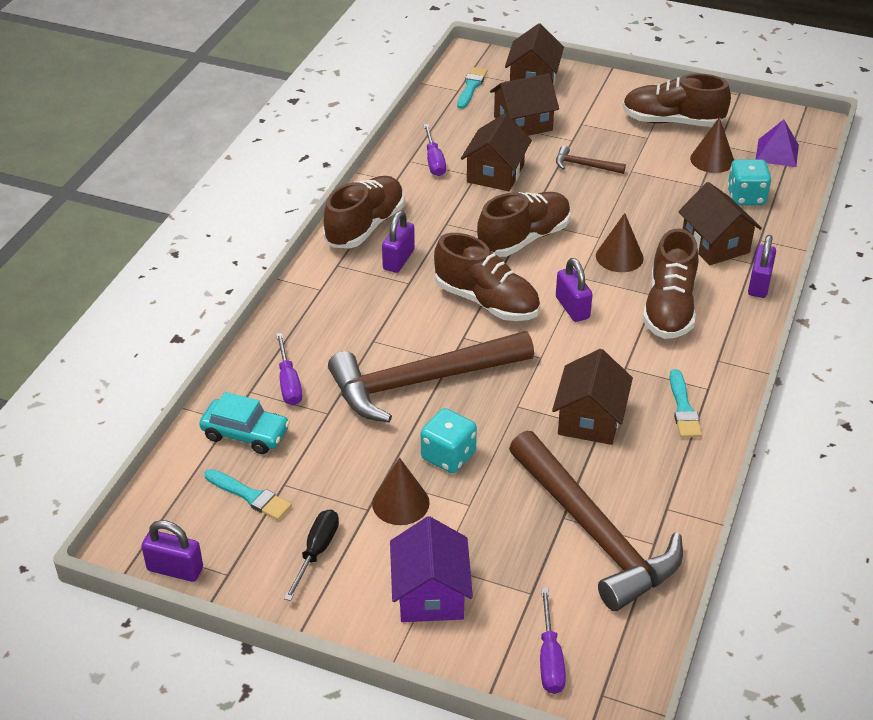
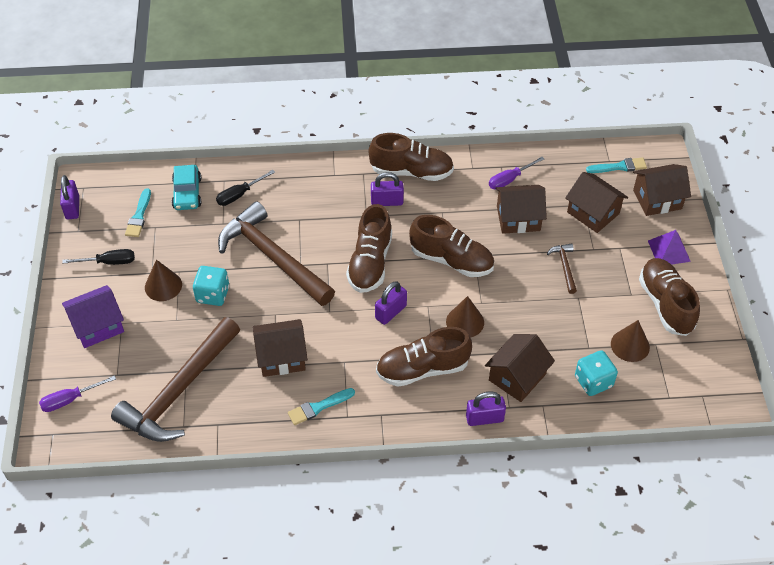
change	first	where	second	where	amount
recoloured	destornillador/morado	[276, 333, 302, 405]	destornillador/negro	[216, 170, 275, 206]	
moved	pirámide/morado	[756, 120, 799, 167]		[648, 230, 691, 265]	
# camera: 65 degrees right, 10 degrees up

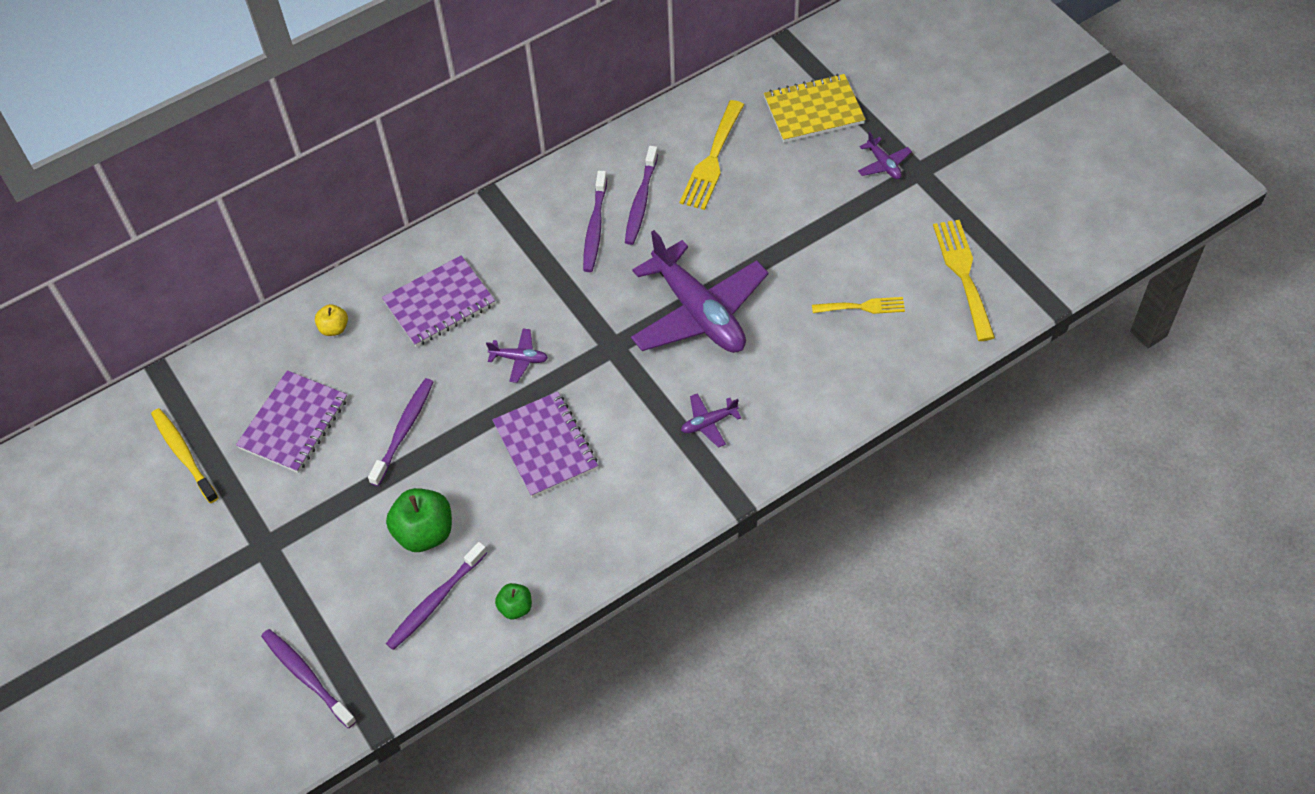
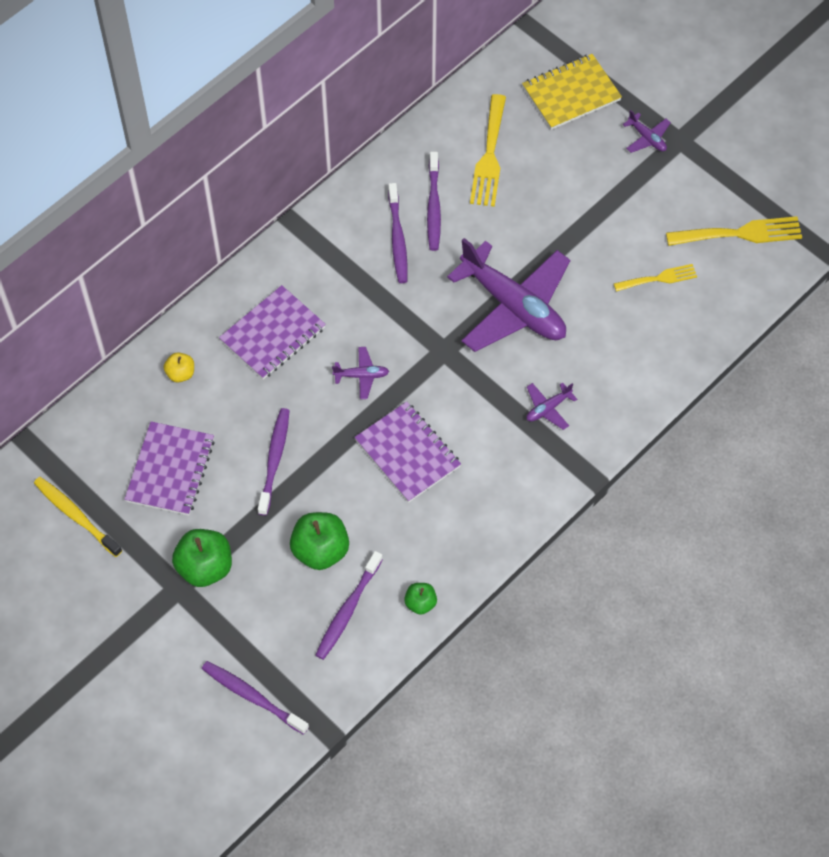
change	first	where	second	where	amount
added			manzana/verde	[172, 529, 232, 587]	
turned	tenedor/amarillo	[933, 220, 995, 341]		[666, 216, 802, 246]	105 degrees clockwise
# camera: 15 degrees left, 5 degrees up

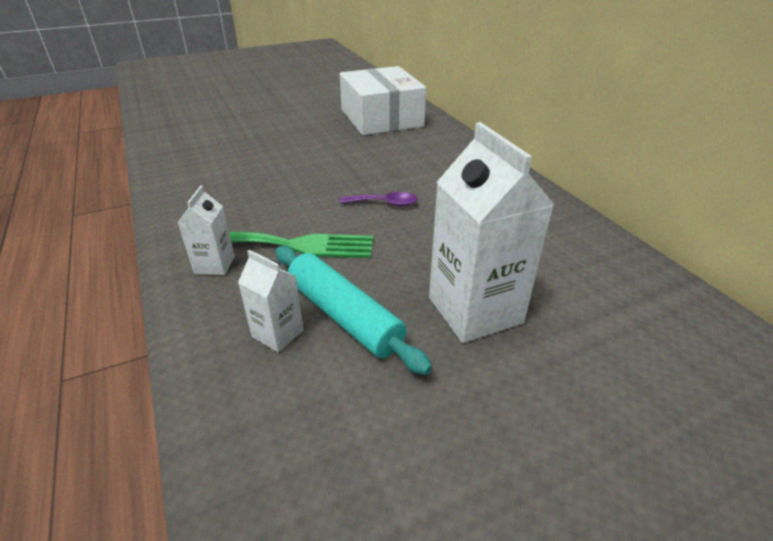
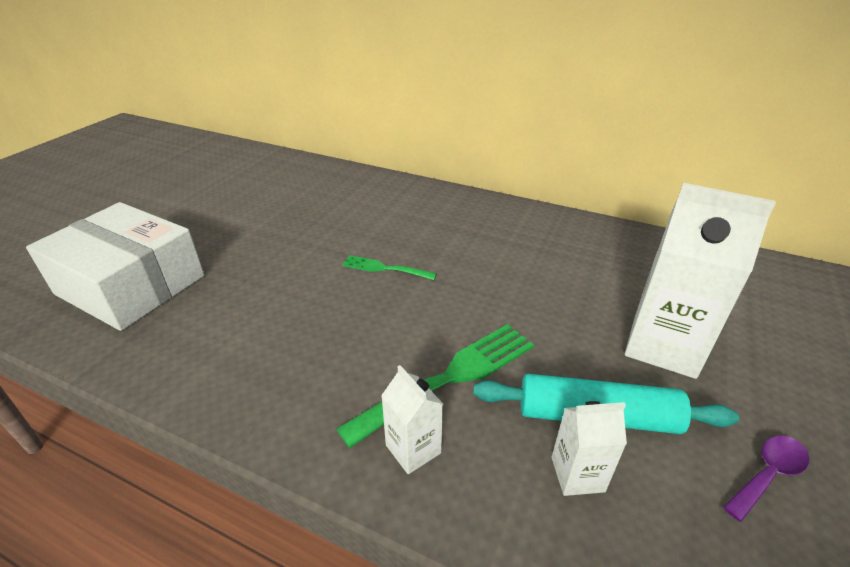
change	first	where	second	where	amount
moved	caja/blanco	[340, 66, 426, 135]		[26, 202, 204, 331]	
added			tenedor/verde	[342, 255, 437, 280]	
moved	cuchara/morado	[339, 192, 418, 206]		[723, 436, 809, 522]	
# camera: 40 degrees left, 0 degrees up

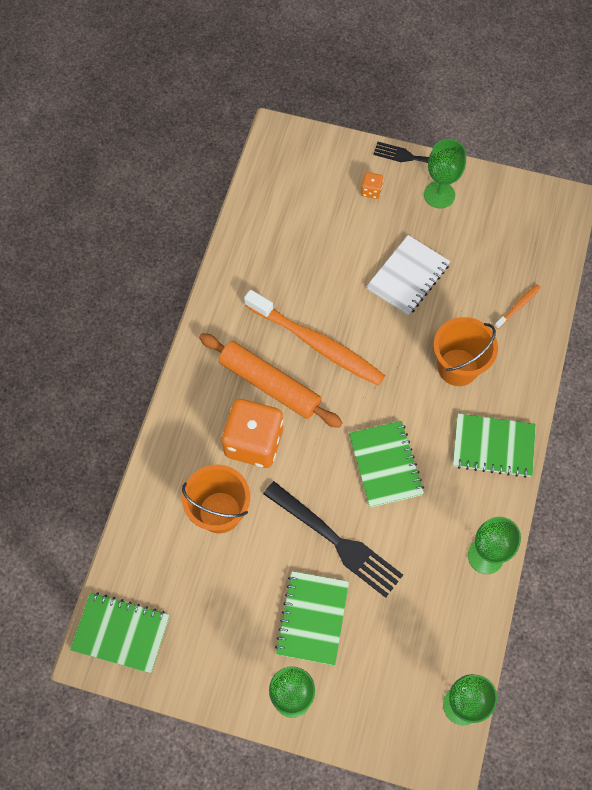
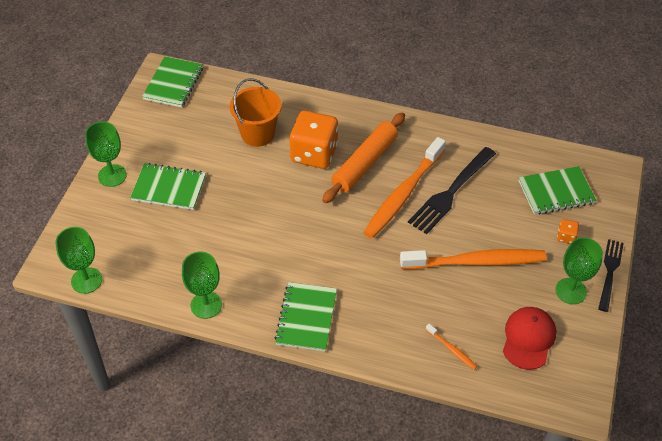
change	first	where	second	where	amount
replaced	cuaderno/blanco	[367, 235, 450, 316]	cepillo de dientes/naranja	[400, 249, 546, 269]	
moved	tenedor/negro	[263, 481, 403, 598]		[408, 147, 496, 234]	
added			gorra/rojo	[503, 307, 556, 370]	
moved	cuaderno/verde	[349, 421, 424, 507]		[518, 166, 596, 215]	
removed	balde/naranja	[433, 317, 498, 386]			
# camera: 90 degrees right, 15 degrees down

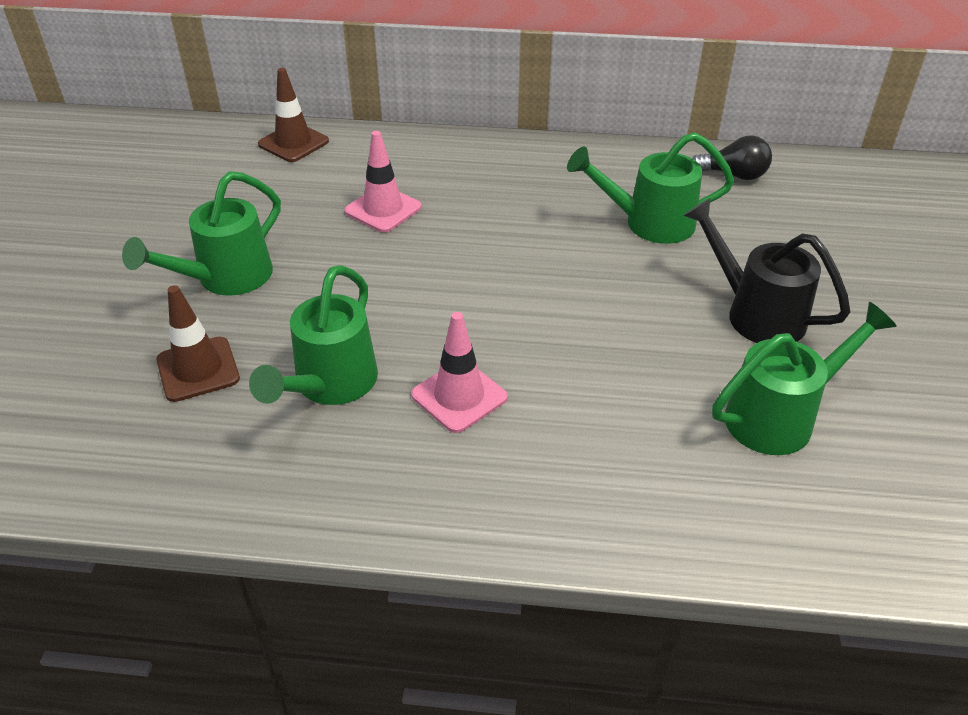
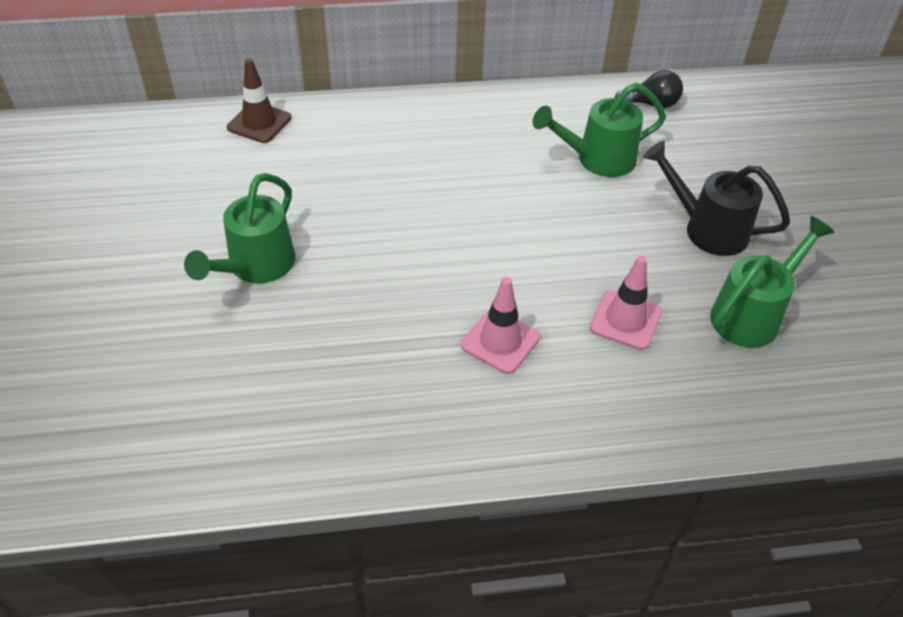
change	first	where	second	where	amount
moved	cono de tráfico/rosa	[344, 131, 422, 232]		[590, 256, 662, 350]	
removed	cono de tráfico/marrón	[156, 285, 240, 402]			
removed	regadera/verde	[249, 265, 378, 405]			
# camera: 15 degrees left, 5 degrees up

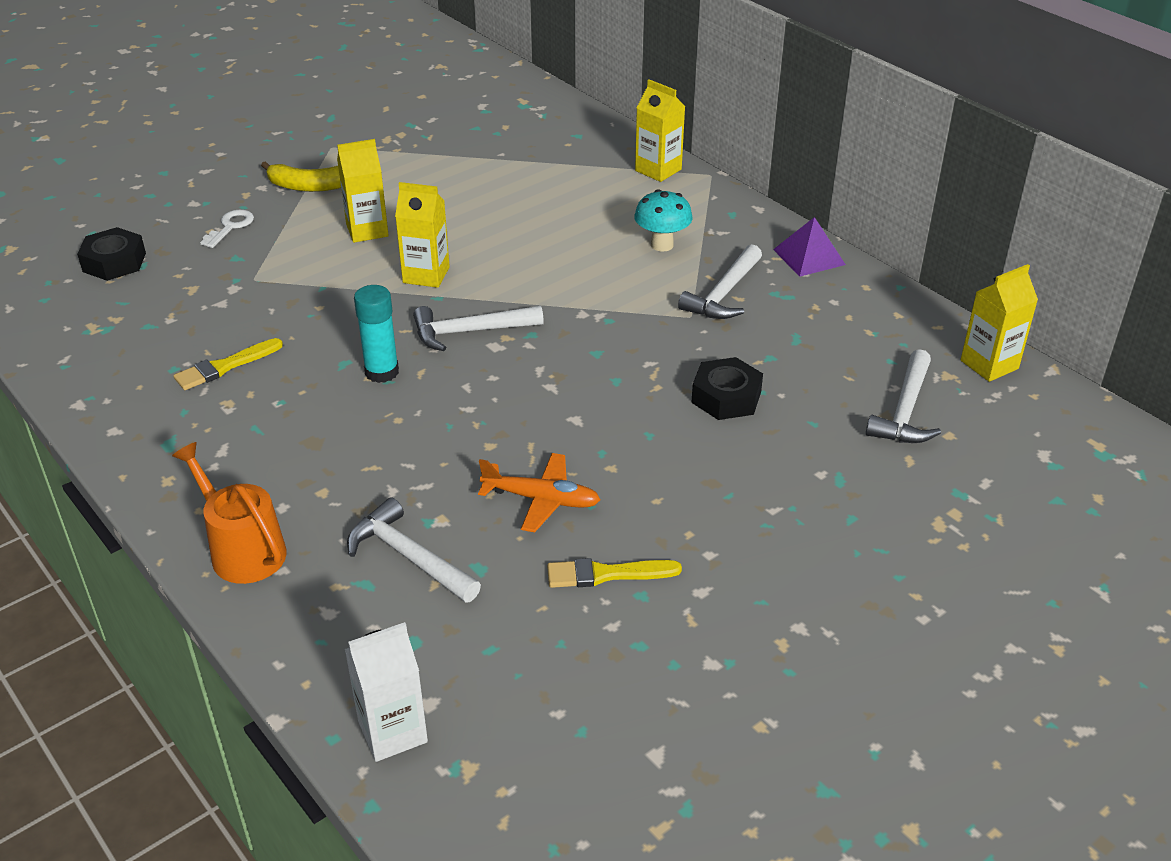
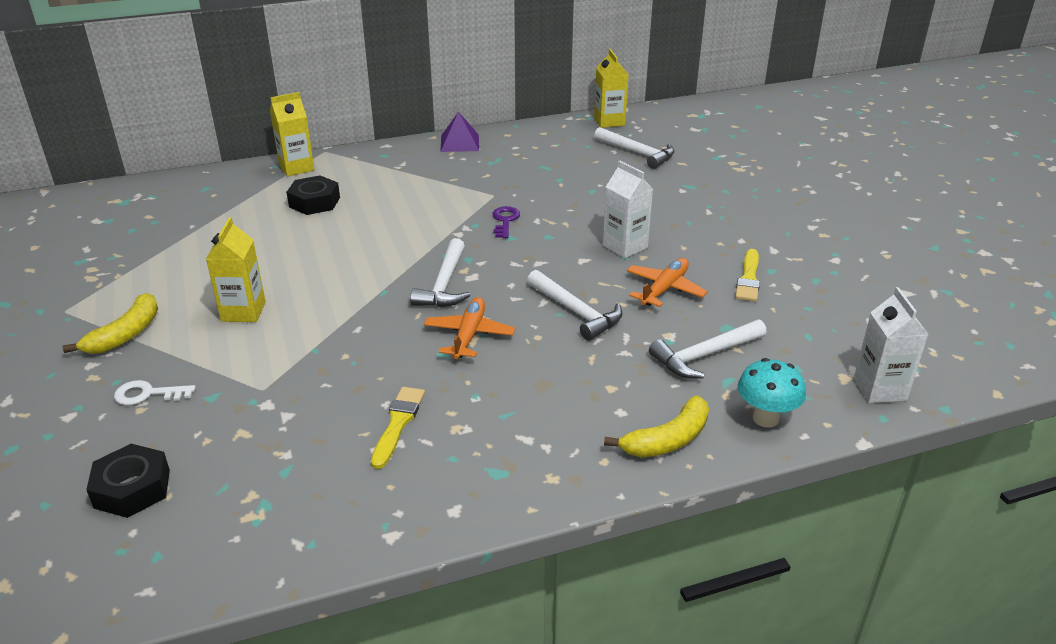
change	first	where	second	where	amount
turned	llave/blanco	[200, 210, 254, 248]		[114, 380, 196, 405]	45 degrees counterclockwise
moved	tuerca/negro	[691, 357, 763, 420]		[286, 175, 340, 215]	
turned	pincel/amarillo	[173, 338, 283, 390]		[371, 387, 425, 469]	150 degrees counterclockwise
replaced	barra de pegamento/turquesa	[354, 285, 399, 383]	avión/naranja	[424, 297, 515, 359]	
added			llave/morado	[492, 206, 520, 238]	
moved	martillo/blanco	[678, 244, 762, 319]		[527, 270, 623, 341]	
added			cartón de leche/blanco	[603, 161, 653, 258]	
replaced	regadera/naranja	[172, 442, 287, 584]	plátano/amarillo	[604, 395, 709, 457]	
moved	seta/turquesa	[634, 189, 693, 252]		[738, 358, 806, 428]	
removed	cartón de leche/amarillo	[395, 182, 450, 288]			
# camera: 70 degrees left, 5 degrees down

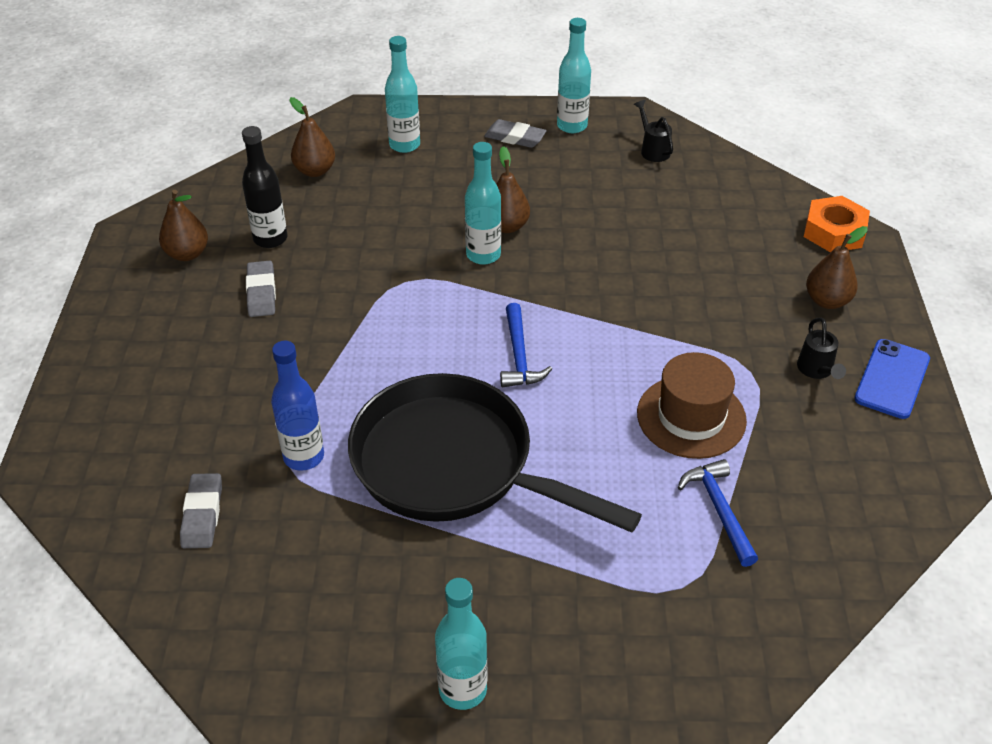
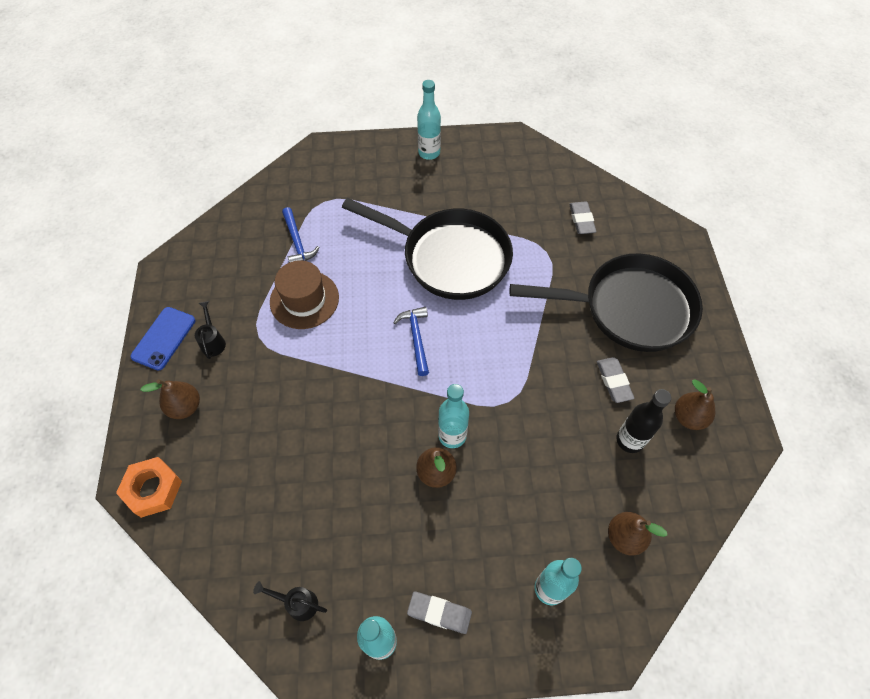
change	first	where	second	where	amount
turned	regadera/negro	[634, 100, 673, 162]		[253, 581, 327, 621]	135 degrees clockwise
added			sartén/negro	[509, 254, 703, 352]	
removed	botella/azul	[271, 341, 324, 471]			
# camera: 175 degrees right, 15 degrees up

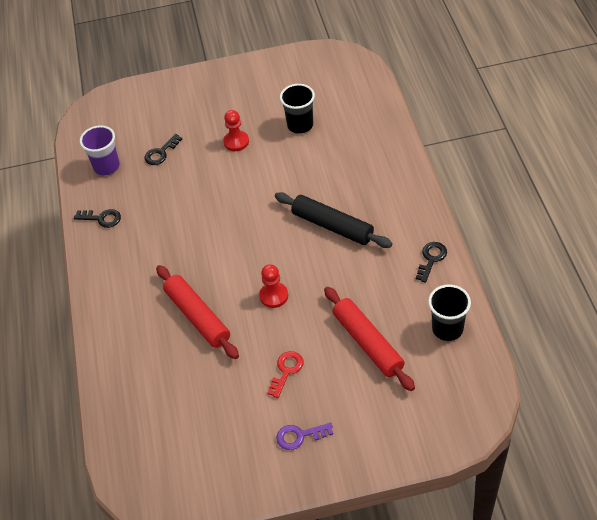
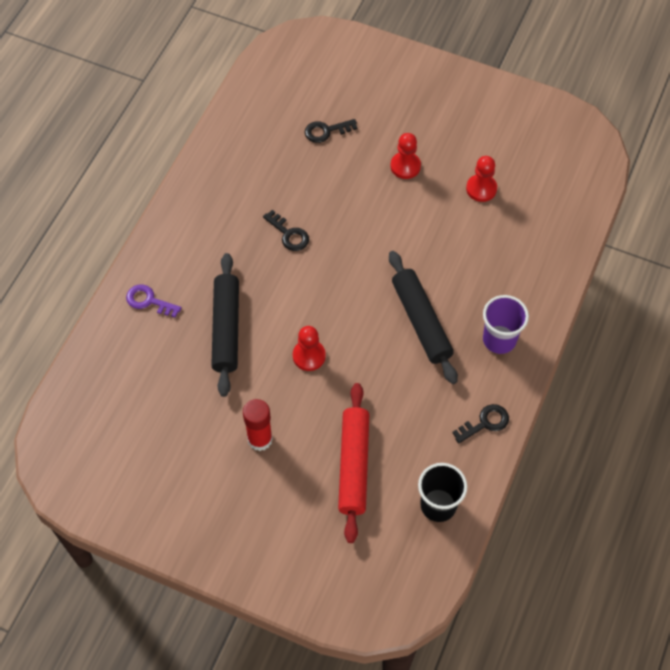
change	first	where	second	where	amount
moved	llave/morado	[276, 423, 333, 450]		[126, 285, 182, 318]	
recoloured	rodillo/rojo	[156, 265, 239, 359]	rodillo/negro	[211, 253, 239, 397]	
replaced	llave/rojo	[268, 351, 303, 398]	barra de pegamento/rojo	[243, 399, 273, 451]	
moved	llave/negro	[74, 209, 121, 228]		[263, 210, 309, 251]	
replaced	vaso/negro	[280, 84, 315, 134]	peón/rojo	[466, 156, 497, 202]	
moved	vaso/morado	[80, 125, 120, 176]		[483, 295, 529, 354]	
# camera: 30 degrees right, 10 degrees up

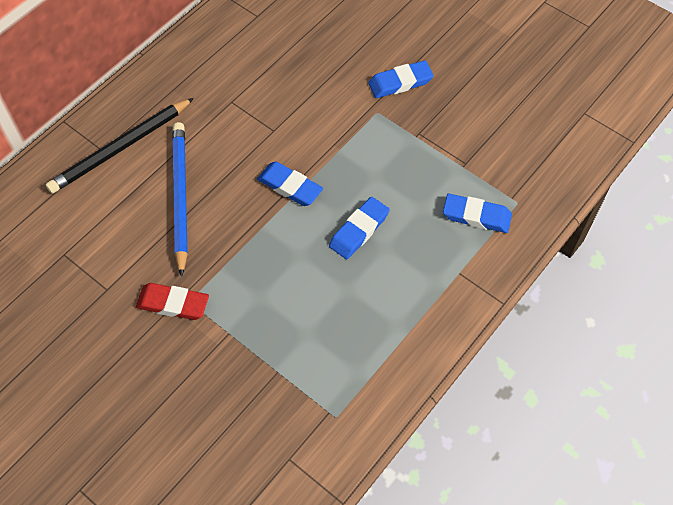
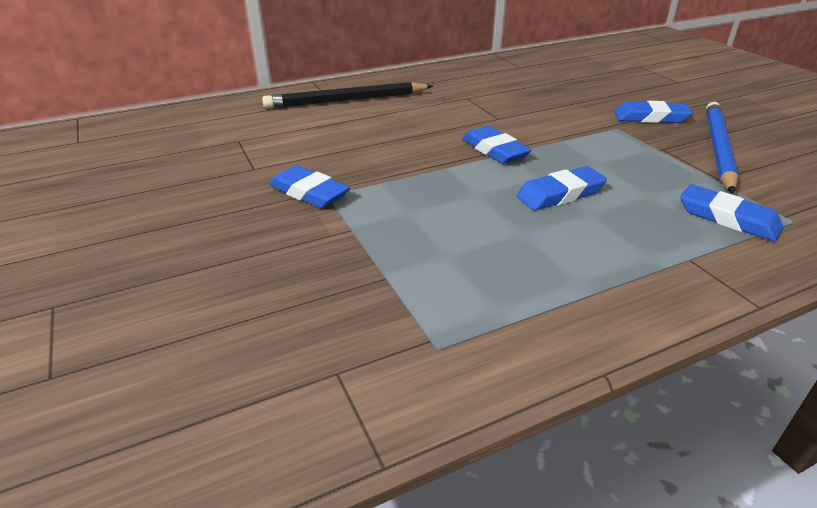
change	first	where	second	where	amount
recoloured	goma de borrar/rojo	[136, 283, 209, 320]	goma de borrar/azul	[269, 165, 350, 208]	
moved	lápiz/azul	[172, 122, 188, 277]		[706, 102, 739, 194]	
# camera: 25 degrees right, 25 degrees down

